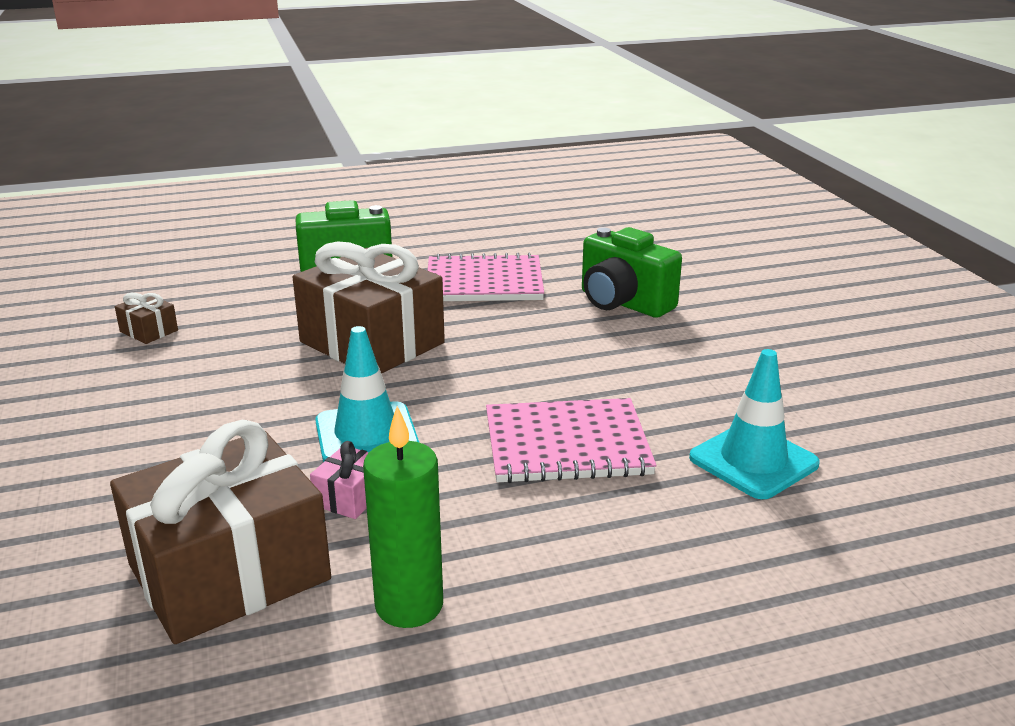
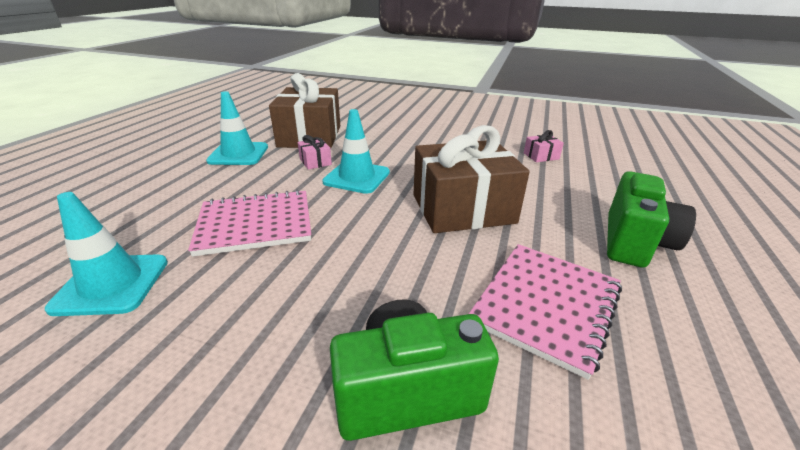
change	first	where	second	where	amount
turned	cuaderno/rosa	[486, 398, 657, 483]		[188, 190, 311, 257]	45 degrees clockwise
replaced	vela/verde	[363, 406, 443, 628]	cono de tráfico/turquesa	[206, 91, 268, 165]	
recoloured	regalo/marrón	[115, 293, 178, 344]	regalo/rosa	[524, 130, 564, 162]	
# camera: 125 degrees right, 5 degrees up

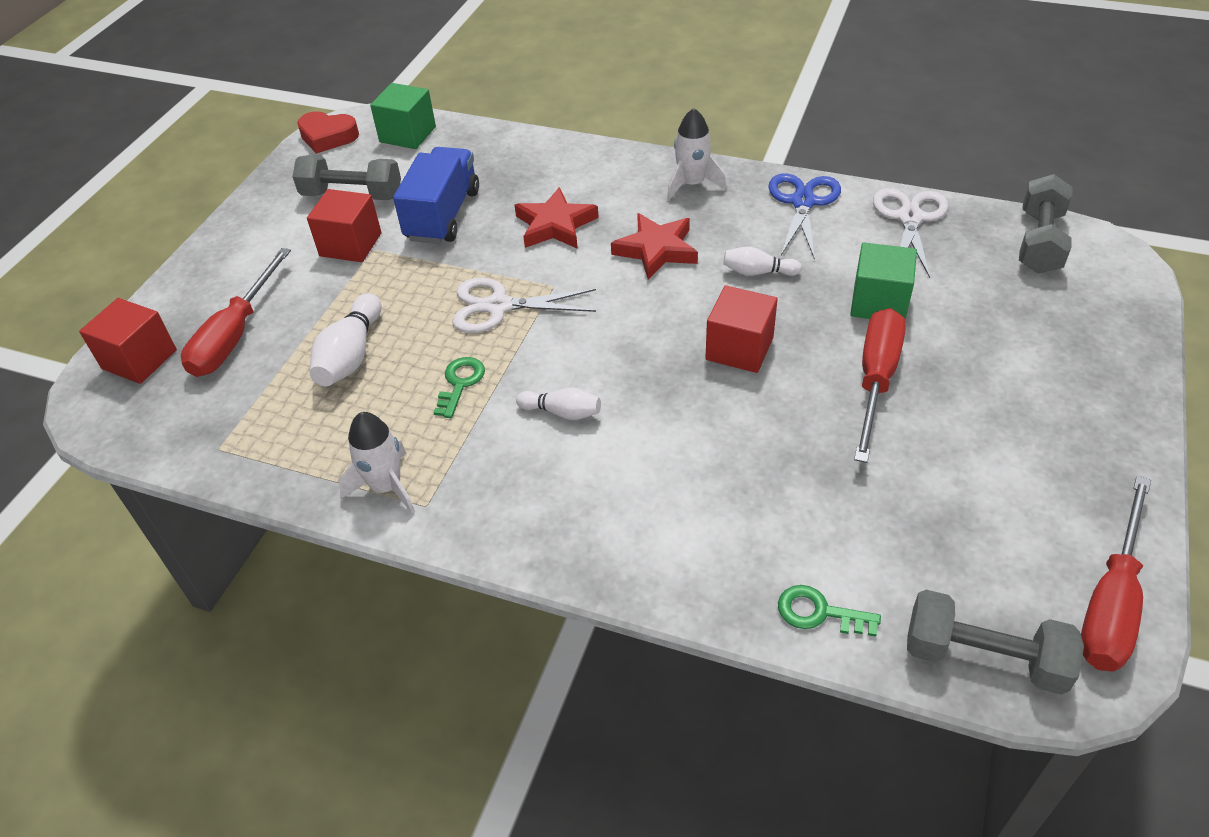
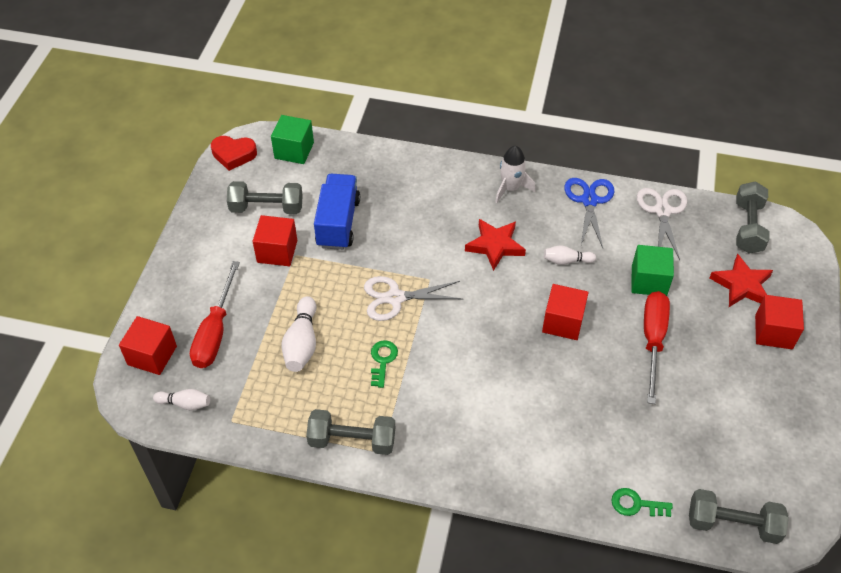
change	first	where	second	where	amount
moved	bolo/blanco	[516, 388, 601, 420]		[153, 389, 210, 411]	
replaced	cohete/blanco	[339, 412, 415, 514]	mancuerna/gris	[306, 409, 395, 455]	
moved	estrella/rojo	[514, 187, 599, 249]		[710, 253, 773, 307]	
added			cubo/rojo	[755, 295, 804, 349]	
removed	destornillador/rojo	[1081, 476, 1151, 671]			
# camera: 10 degrees left, 5 degrees up

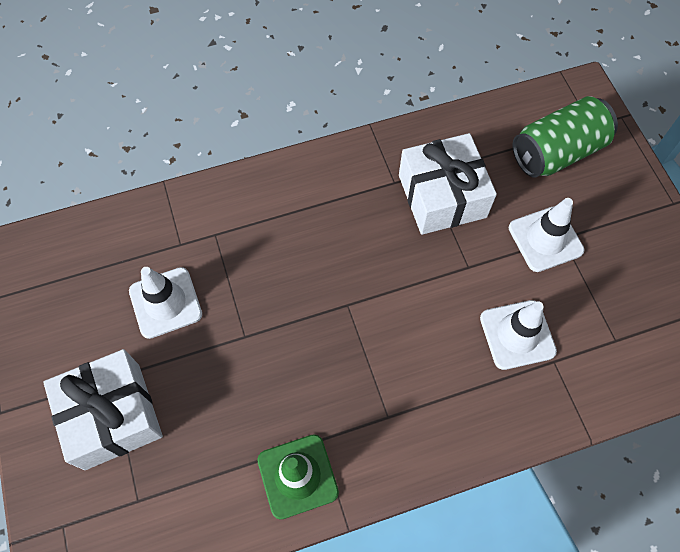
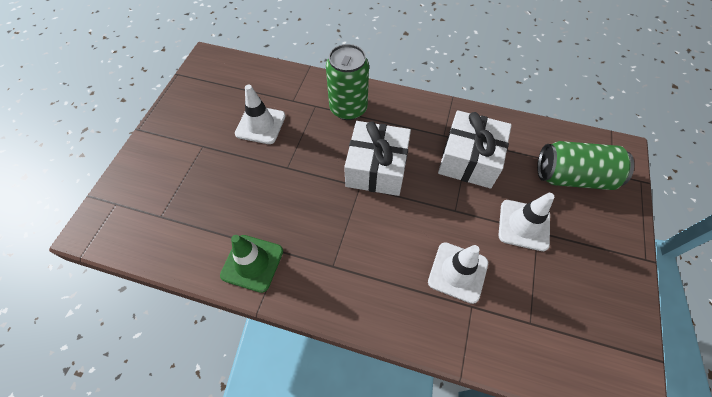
change	first	where	second	where	amount
added			lata/verde	[326, 44, 369, 120]	
moved	regalo/blanco	[43, 349, 163, 470]		[344, 121, 411, 196]	
# camera: 35 degrees right, 5 degrees down

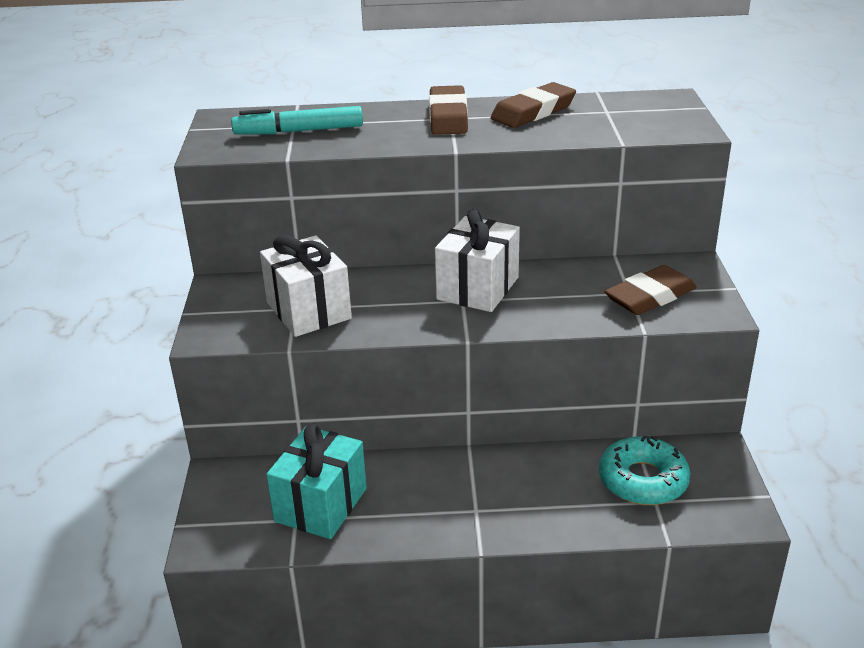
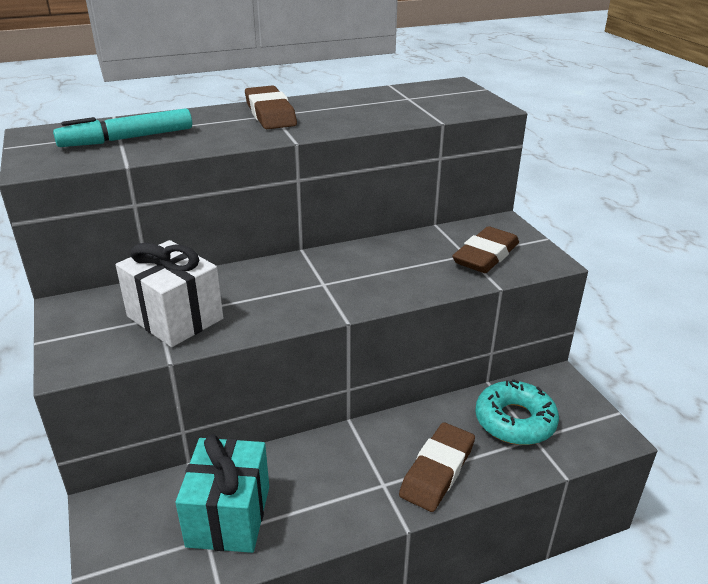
change	first	where	second	where	amount
moved	goma de borrar/marrón	[491, 82, 576, 128]		[399, 422, 475, 512]	
removed	regalo/blanco	[435, 208, 520, 312]			
# camera: 20 degrees left, 0 degrees up

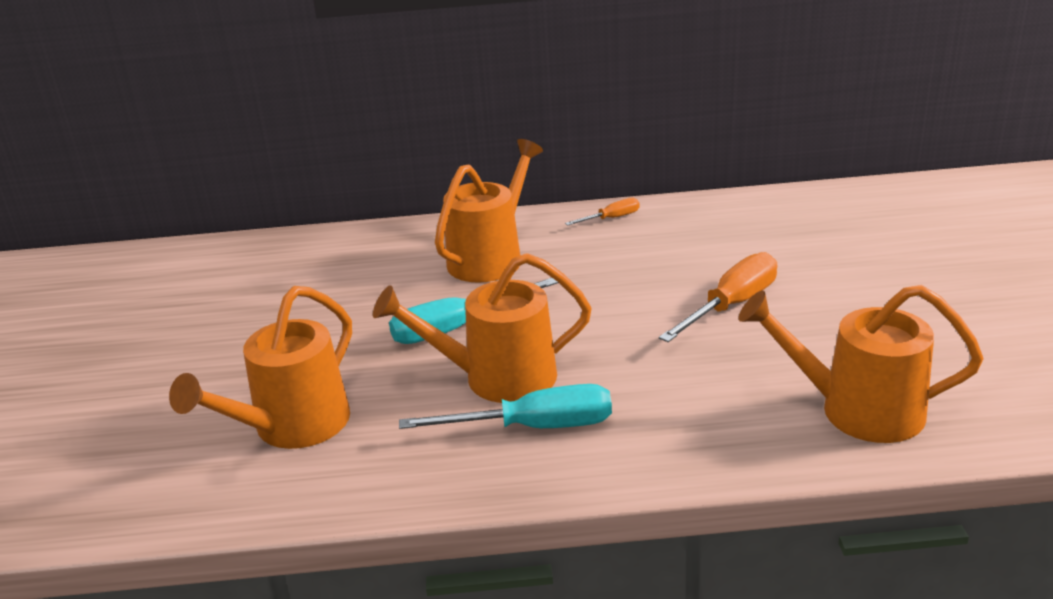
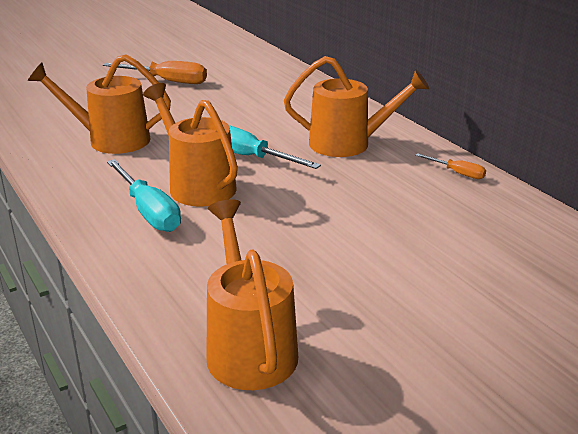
change	first	where	second	where	amount
moved	destornillador/naranja	[659, 252, 777, 342]		[103, 61, 207, 84]	
# camera: 60 degrees right, 0 degrees up

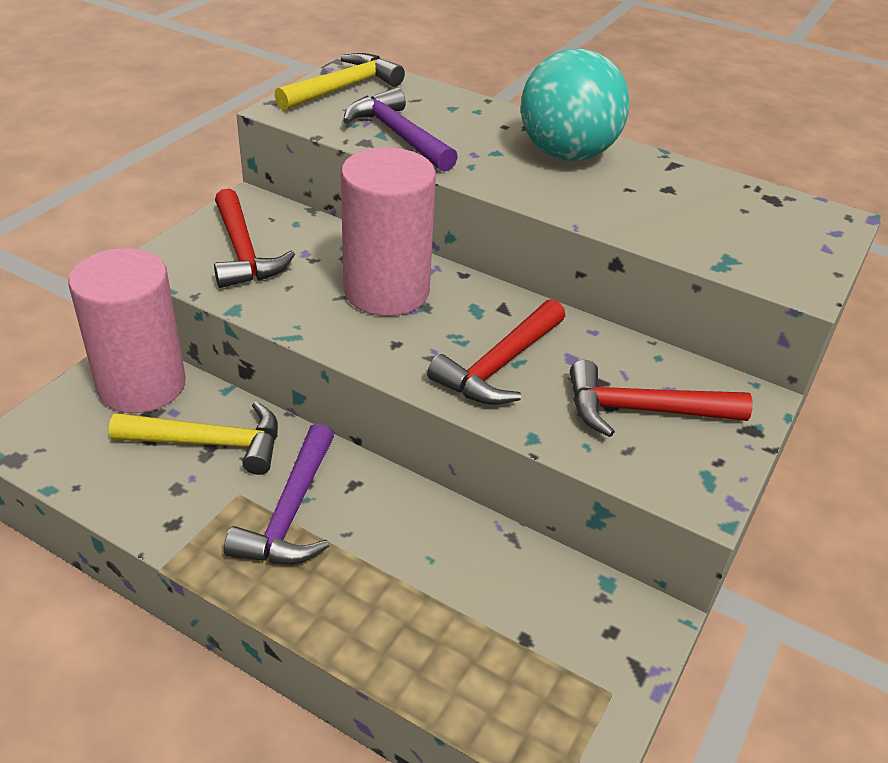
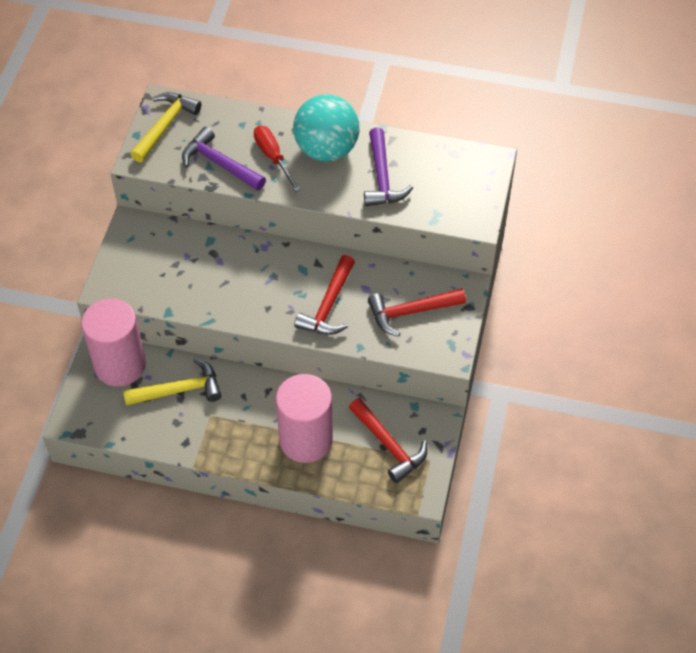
change	first	where	second	where	amount
added			destornillador/rojo	[254, 126, 300, 192]	
moved	cilindro/rosa	[341, 147, 436, 316]		[276, 374, 333, 463]	
moved	martillo/rojo	[214, 189, 295, 288]		[349, 398, 427, 483]	
moved	martillo/morado	[224, 424, 334, 564]		[364, 127, 413, 206]	
# camera: 15 degrees left, 15 degrees up

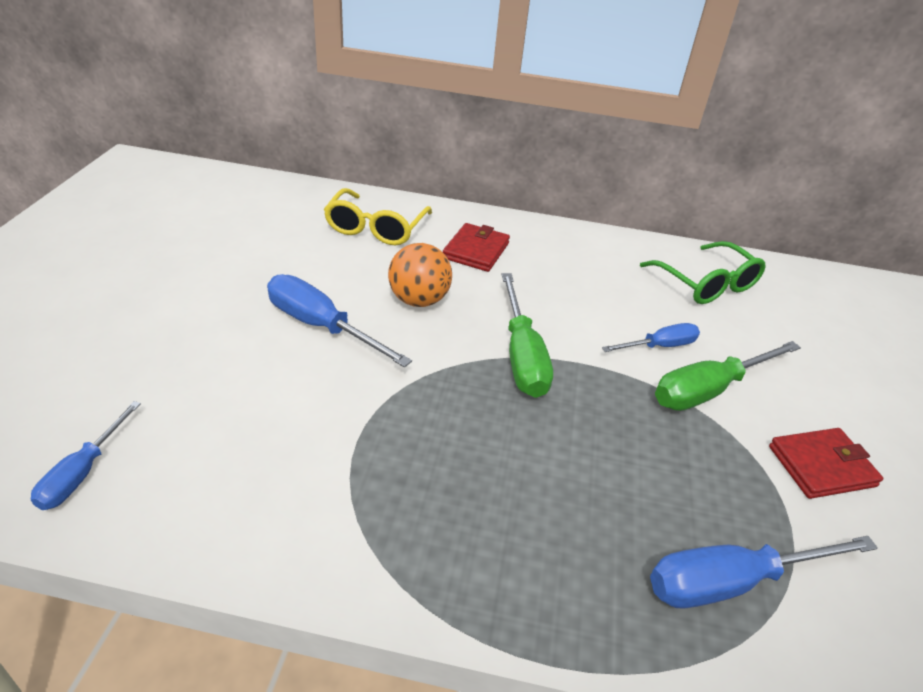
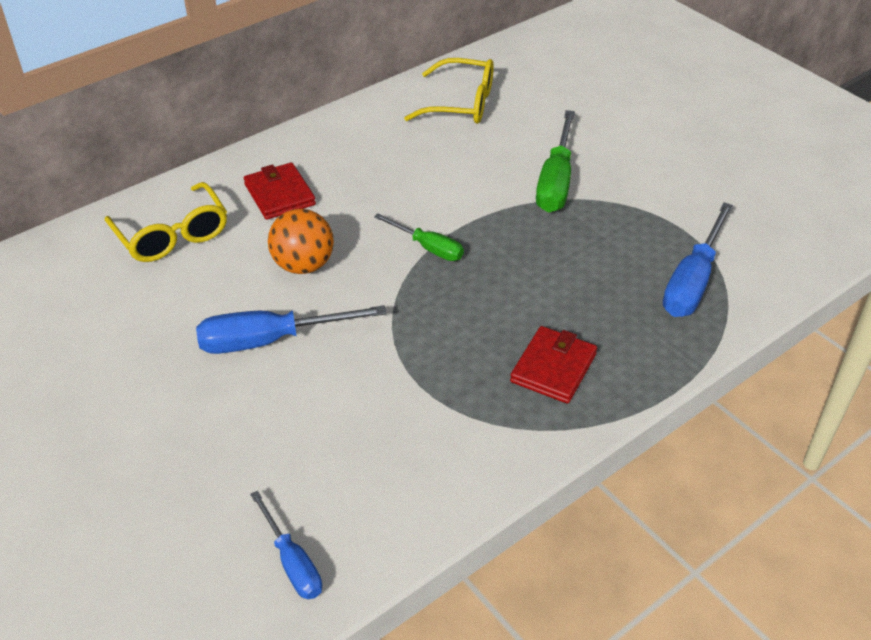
change	first	where	second	where	amount
resized	destornillador/verde	[502, 273, 553, 398]		[374, 213, 464, 261]	x0.61
recoloured	gafas/verde	[640, 241, 766, 304]	gafas/amarillo	[404, 58, 494, 124]	
moved	cartera/rojo	[769, 428, 883, 499]		[510, 326, 597, 404]	
removed	destornillador/azul	[602, 323, 700, 352]			
# camera: 45 degrees left, 5 degrees up

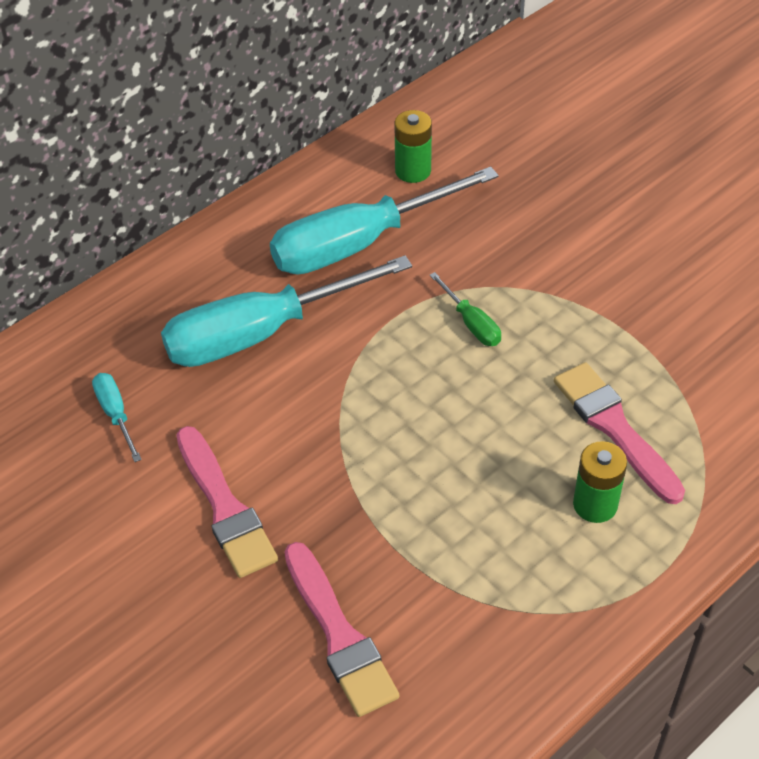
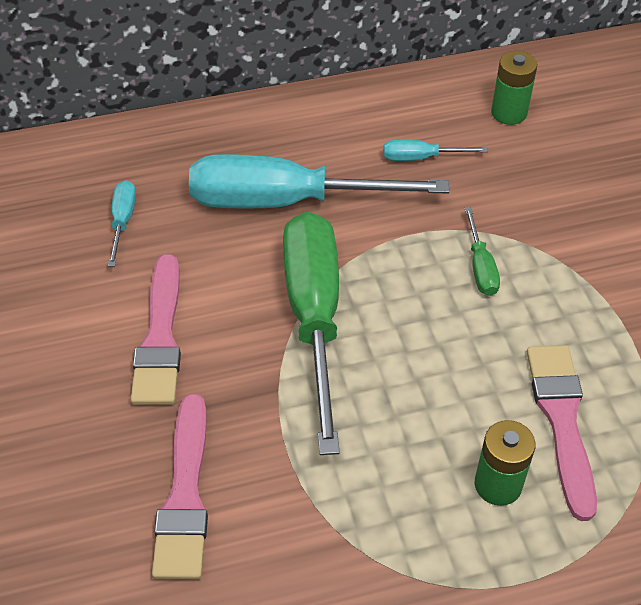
change	first	where	second	where	amount
added			destornillador/verde	[283, 212, 340, 455]	
resized	destornillador/turquesa	[270, 166, 499, 275]		[384, 140, 488, 161]	x0.42
# camera: 25 degrees right, 0 degrees up

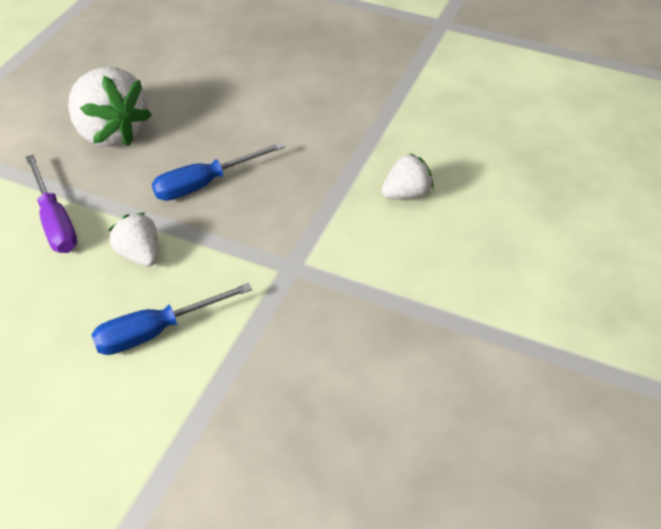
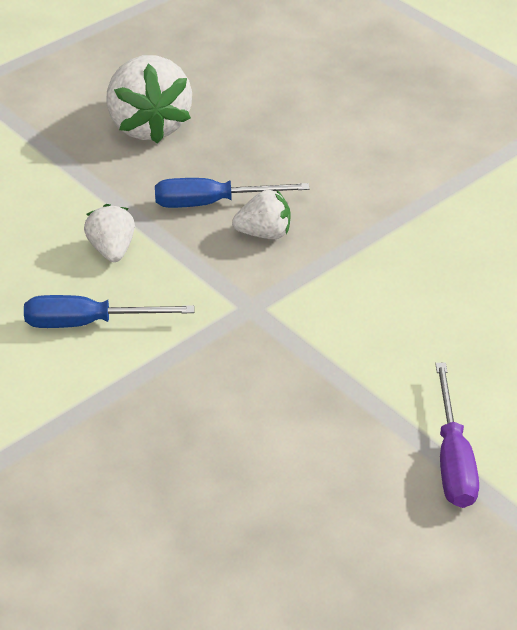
change	first	where	second	where	amount
moved	fresa/blanco	[381, 153, 434, 199]		[232, 190, 290, 239]	
moved	destornillador/morado	[26, 154, 77, 253]		[435, 363, 479, 508]	
# camera: 25 degrees right, 5 degrees down

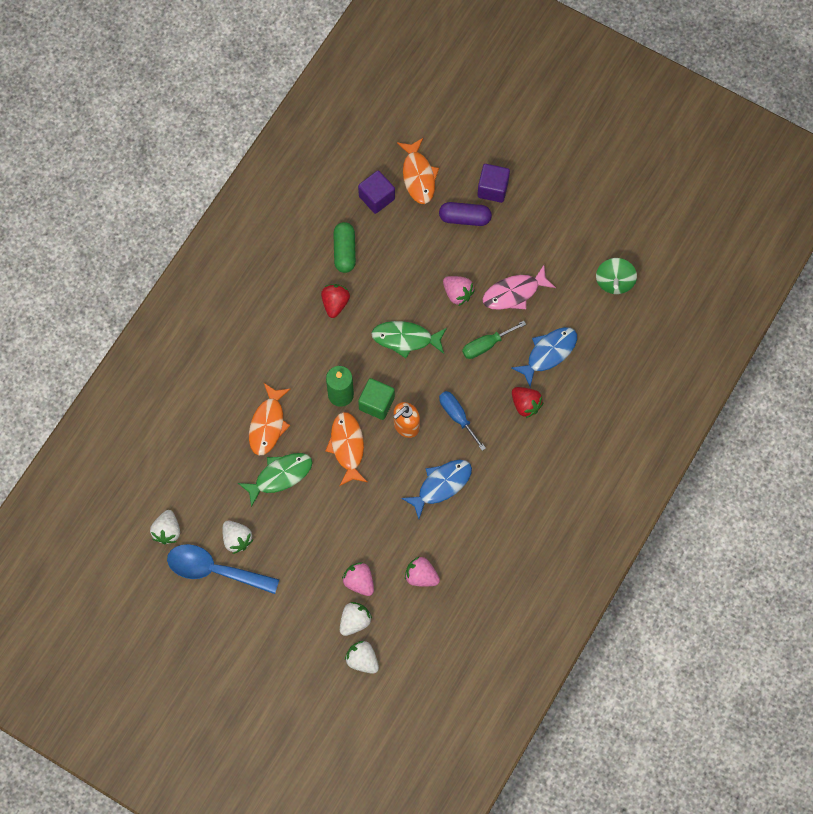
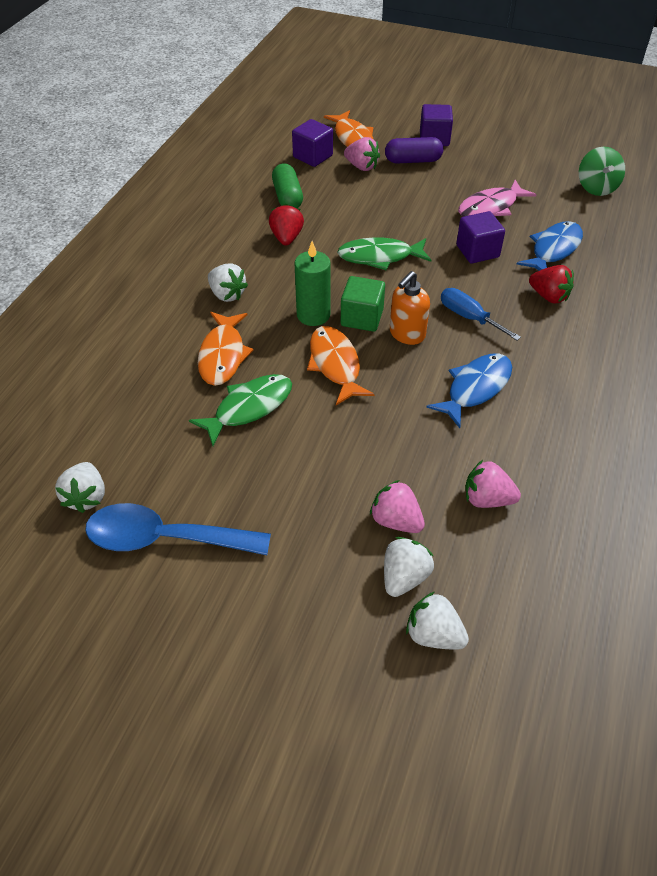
change	first	where	second	where	amount
moved	fresa/blanco	[223, 521, 253, 554]		[208, 264, 248, 302]	
moved	fresa/rosa	[443, 276, 475, 306]		[344, 137, 380, 171]	
replaced	destornillador/verde	[462, 321, 526, 359]	cubo/morado	[456, 211, 505, 263]	
# camera: 10 degrees left, 20 degrees down

